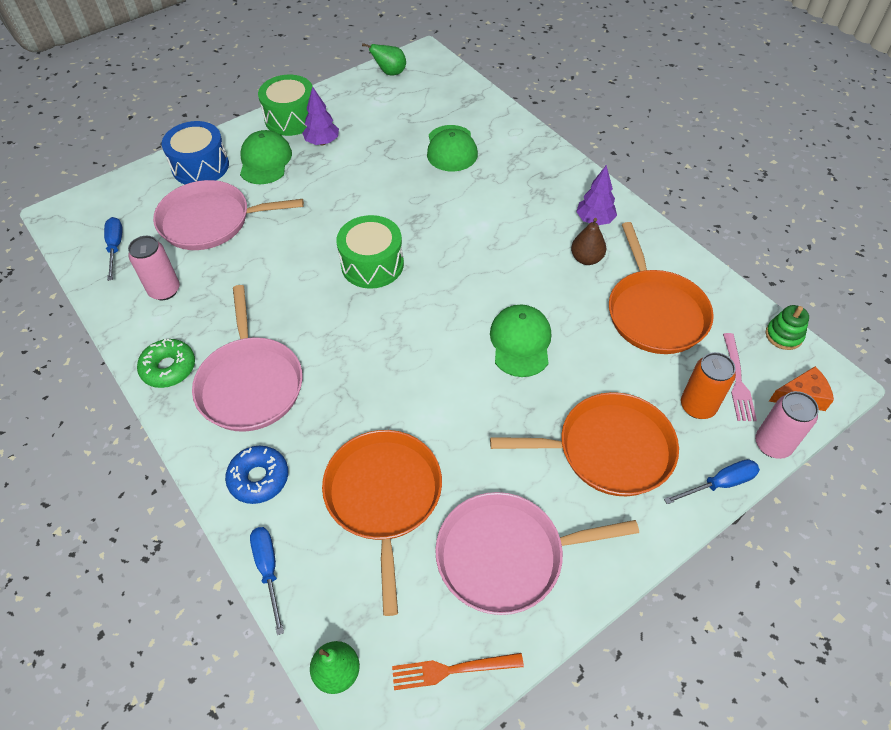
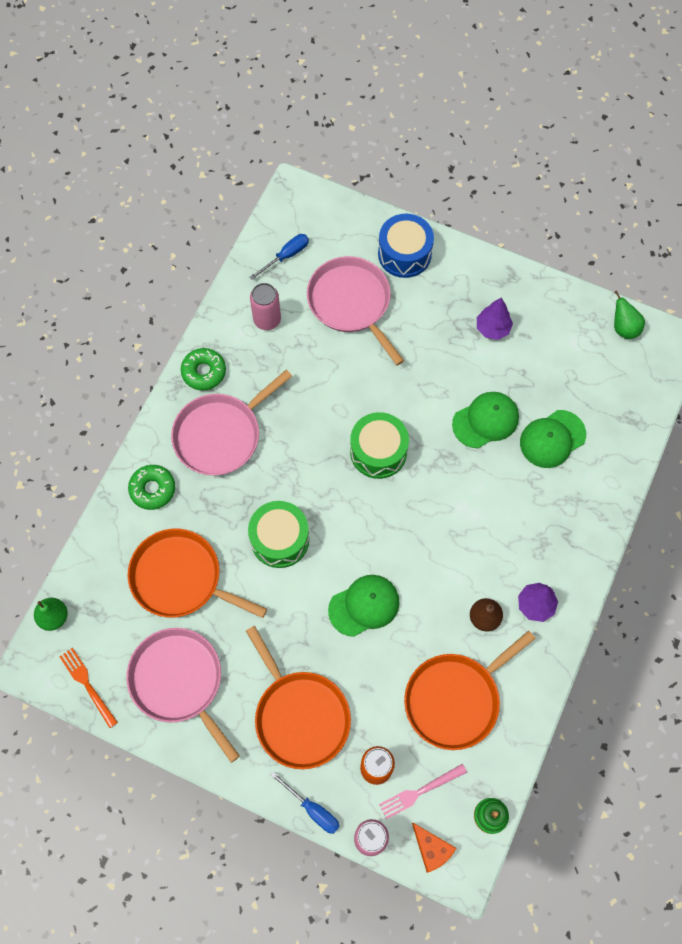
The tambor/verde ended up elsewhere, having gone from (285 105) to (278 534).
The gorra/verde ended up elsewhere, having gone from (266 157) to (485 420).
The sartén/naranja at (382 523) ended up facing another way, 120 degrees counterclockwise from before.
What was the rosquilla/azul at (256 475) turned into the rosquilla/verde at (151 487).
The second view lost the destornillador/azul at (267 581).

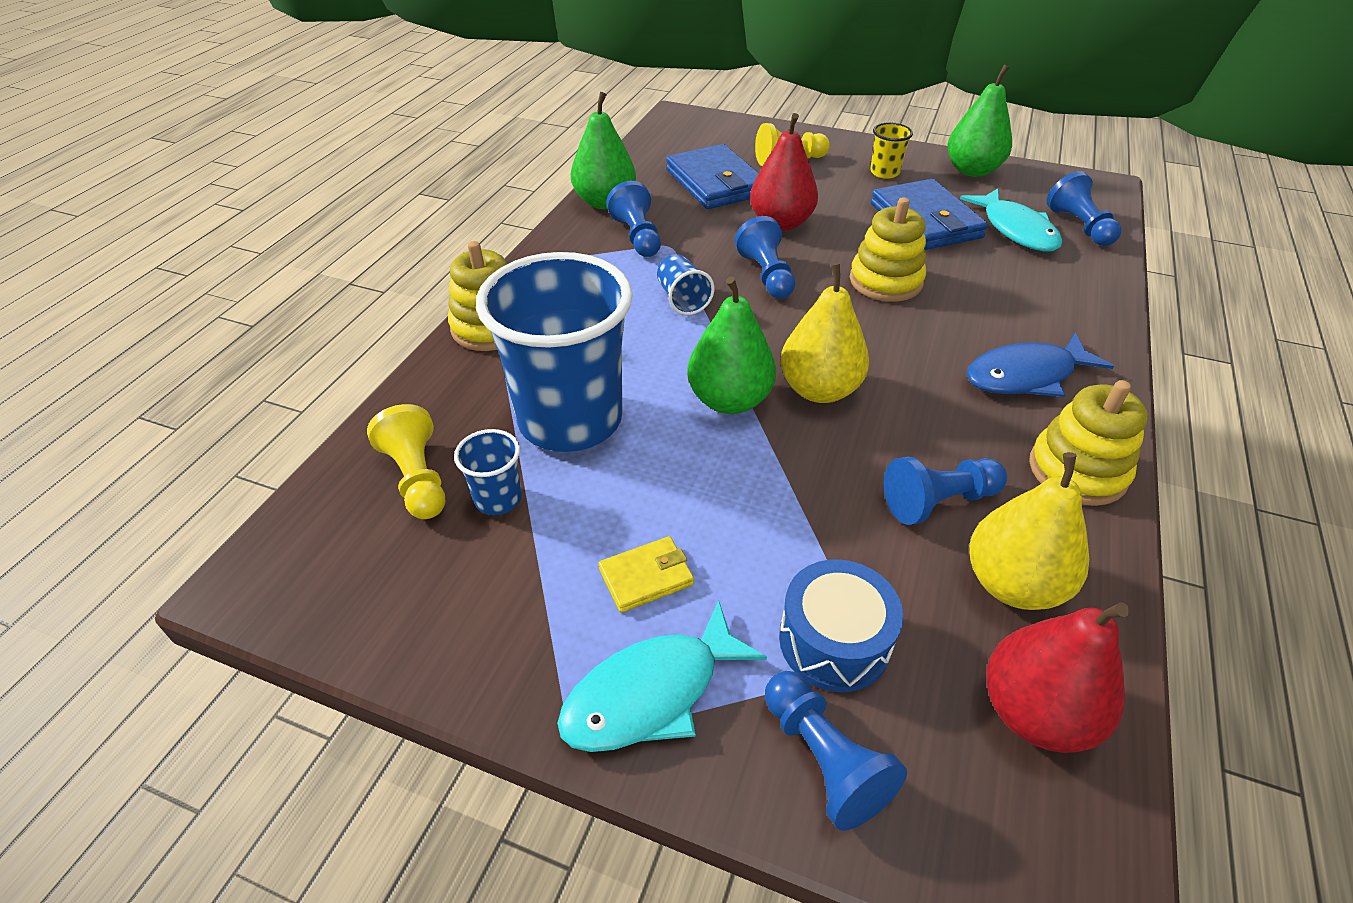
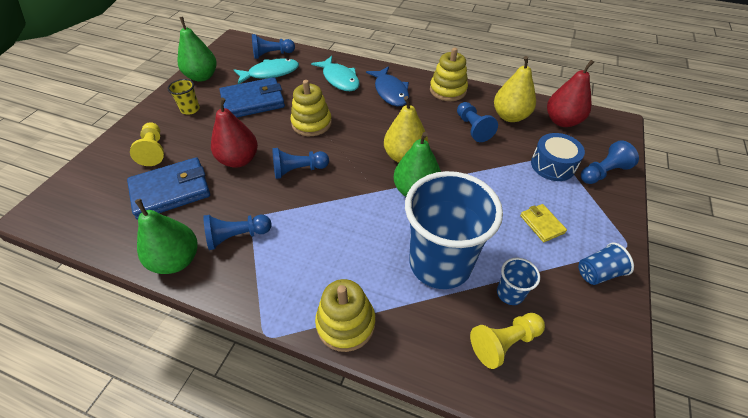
The vaso/azul ended up elsewhere, having gone from (685 284) to (606 264).
The pez/turquesa ended up elsewhere, having gone from (662 676) to (335 73).

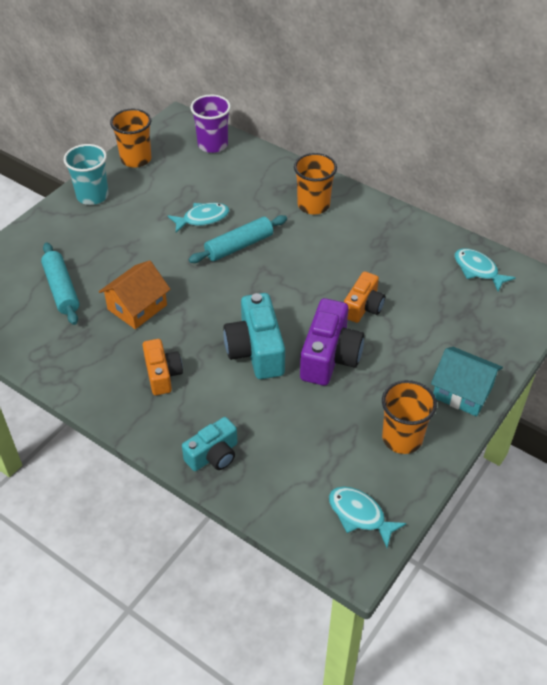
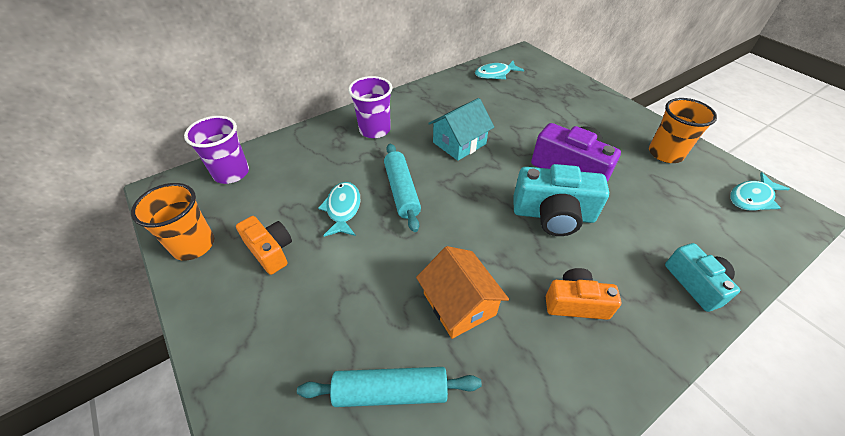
The second view lost the vaso/turquesa at (86 174).
What was the vaso/naranja at (315 183) turned into the vaso/morado at (370 107).
The cámara/naranja ended up elsewhere, having gone from (364 297) to (264 245).
The casa/turquesa ended up elsewhere, having gone from (467 382) to (461 129).

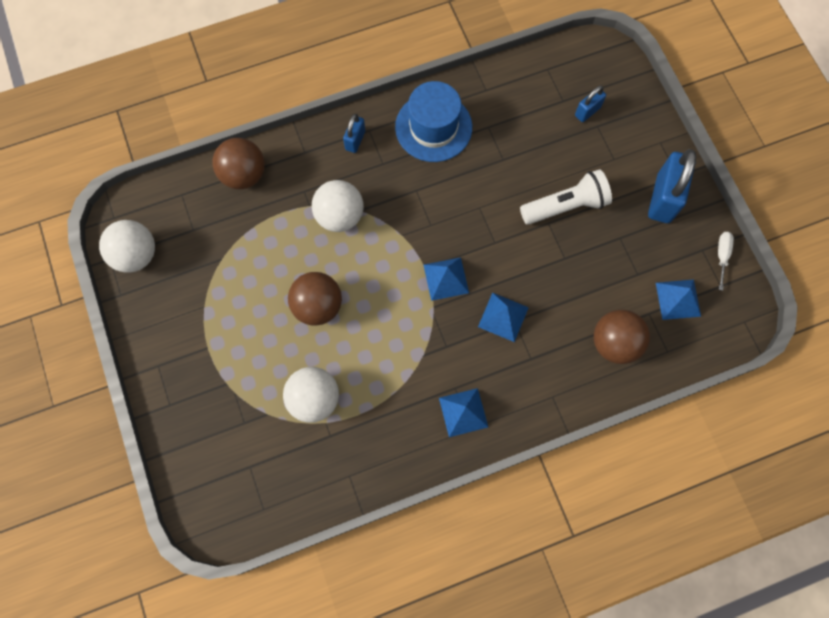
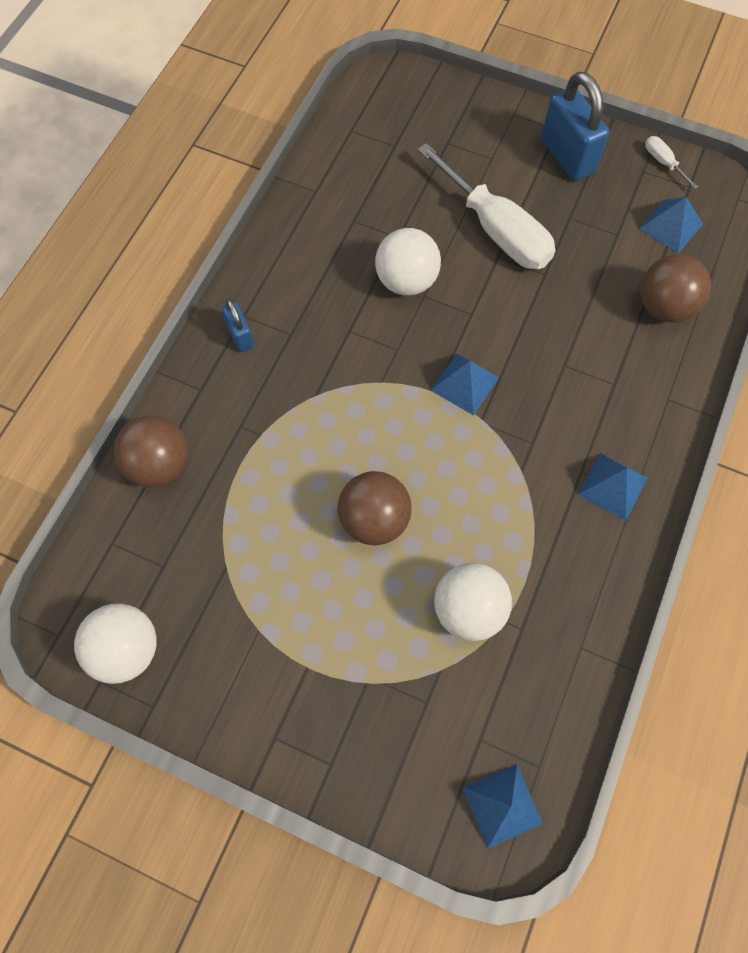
The second view lost the sombrero/azul at (433 121).
The second view lost the candado/azul at (590 104).
Where the lámpara de mano/blanco stood at (566 197), the destornillador/blanco came to stand at (487 206).
The pelota/blanco ended up elsewhere, having gone from (338 206) to (408 262).
The pirámide/azul ended up elsewhere, having gone from (503 317) to (503 806).

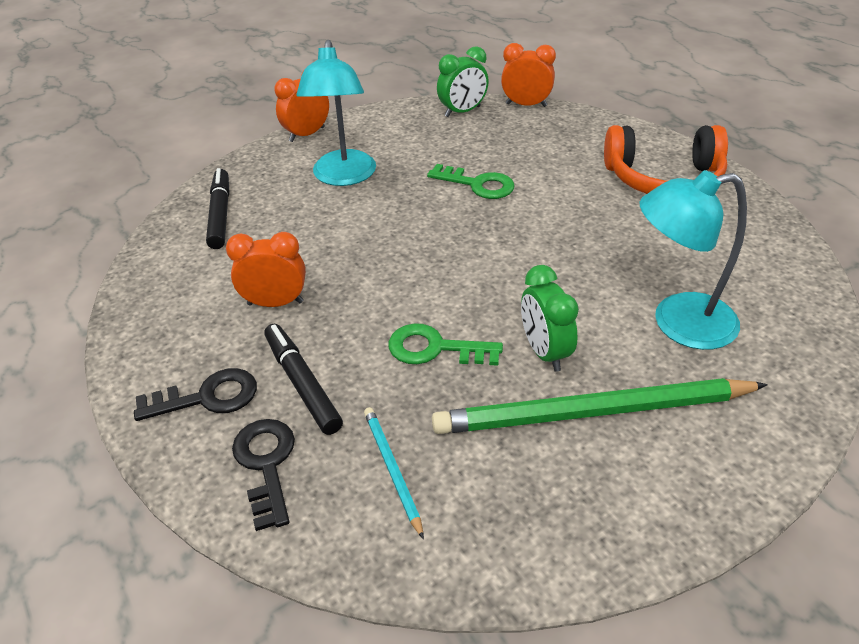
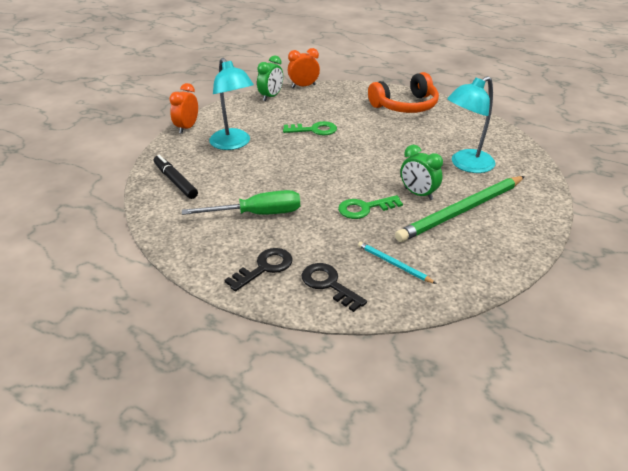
Where the despertador/naranja stood at (266 269), the destornillador/verde came to stand at (241 202).
The second view lost the rotulador/negro at (303 379).

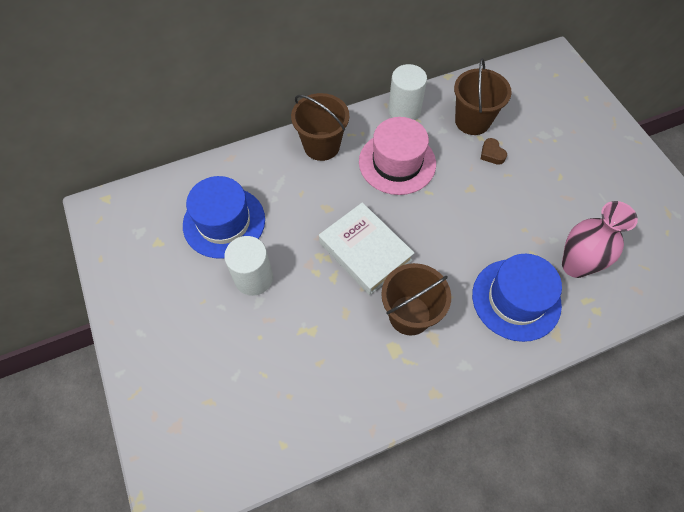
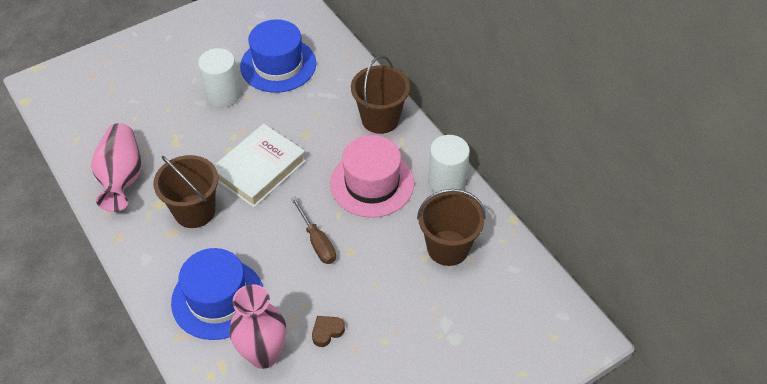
The corazón/marrón ended up elsewhere, having gone from (494 151) to (328 331).
The second view gained the florero/rosa at (116 167).
The second view gained the destornillador/marrón at (313 230).

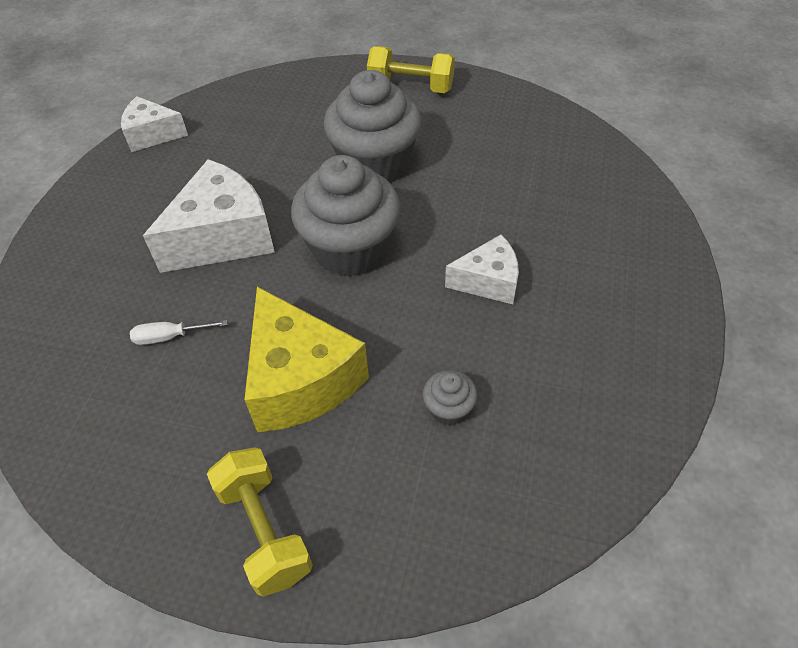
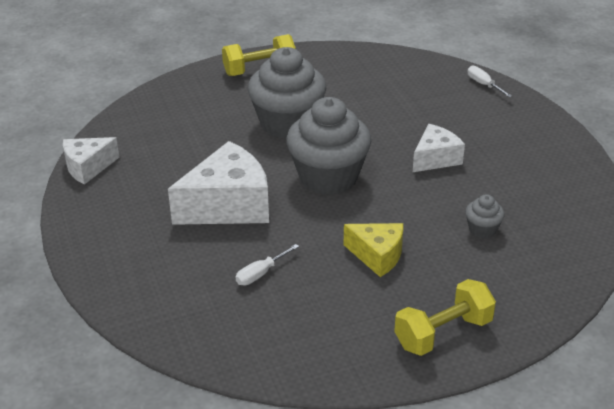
The queso/blanco at (209 216) ended up facing another way, 45 degrees clockwise from before.
The size of the queso/amarillo at (306 359) changed by a factor of 0.59.
The mancuerna/amarillo at (260 522) ended up facing another way, 60 degrees counterclockwise from before.
The second view gained the destornillador/blanco at (489 81).

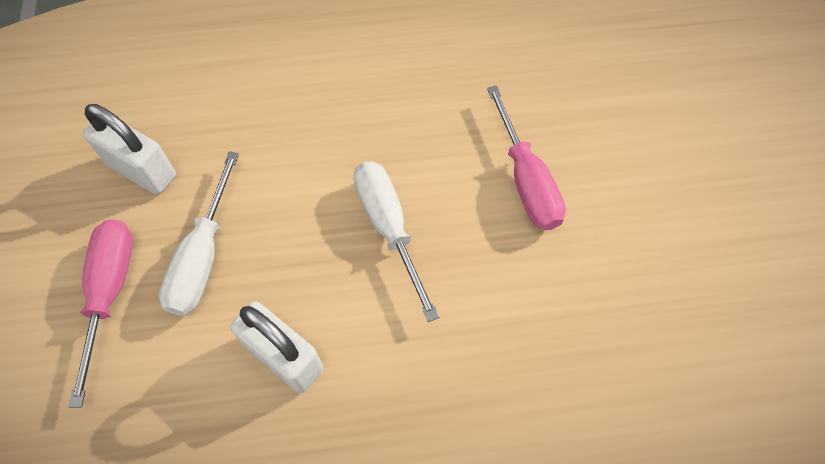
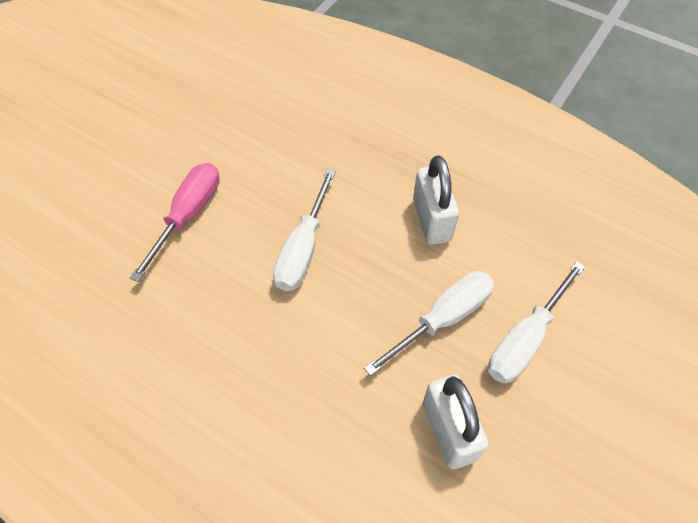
What was the destornillador/rosa at (100 313) turned into the destornillador/blanco at (536 322).

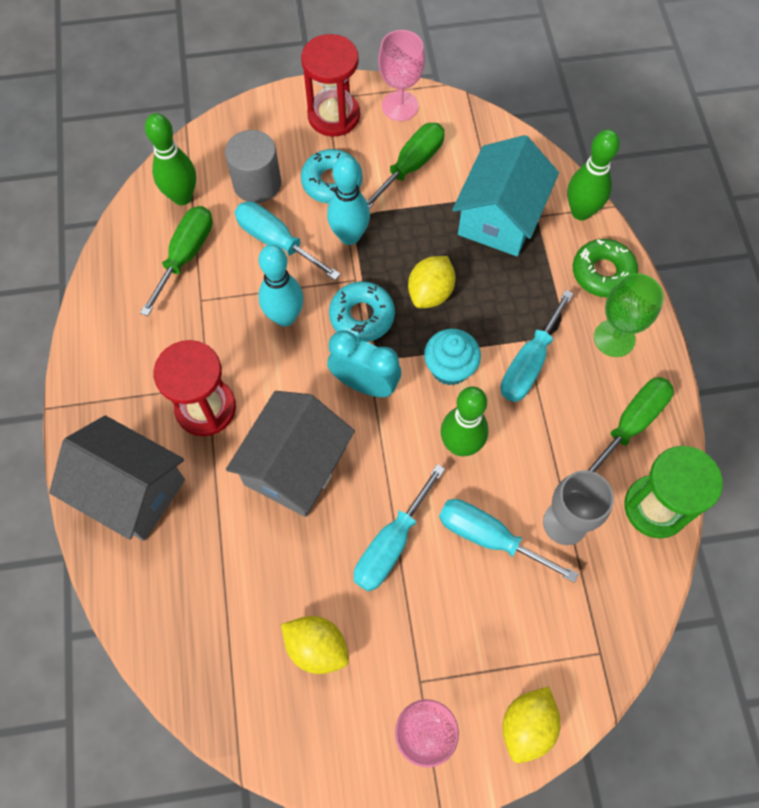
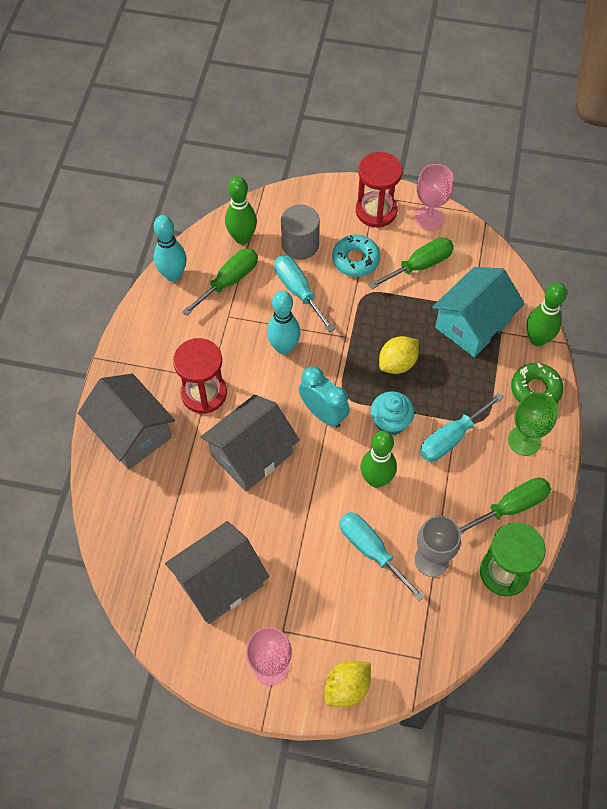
The bolo/turquesa ended up elsewhere, having gone from (348 200) to (170 248).
The second view lost the rosquilla/turquesa at (362 311).
The second view lost the destornillador/turquesa at (399 528).
Where the limón/amarillo stood at (315 645), the casa/gris came to stand at (217 572).

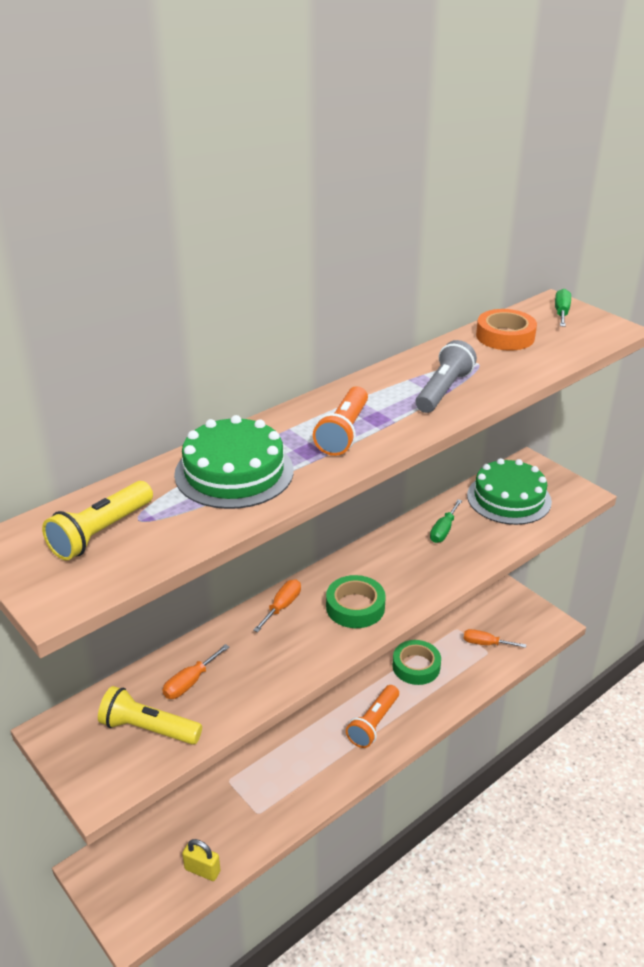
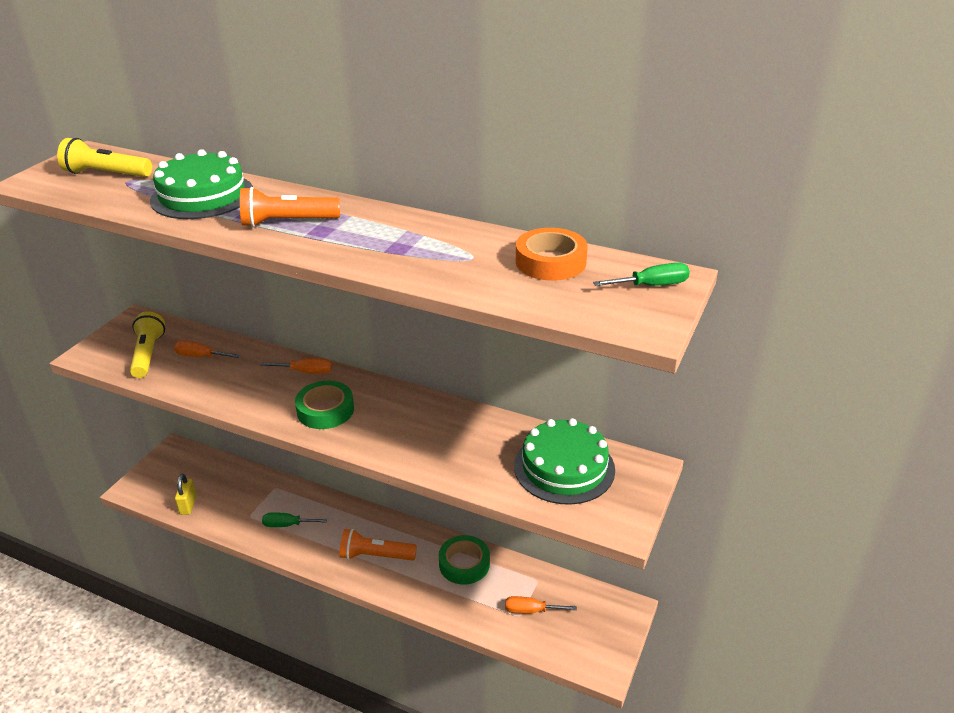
The second view lost the lámpara de mano/gris at (446 376).
The destornillador/verde ended up elsewhere, having gone from (446 521) to (294 519).
The destornillador/naranja at (494 638) ended up facing another way, 75 degrees counterclockwise from before.

